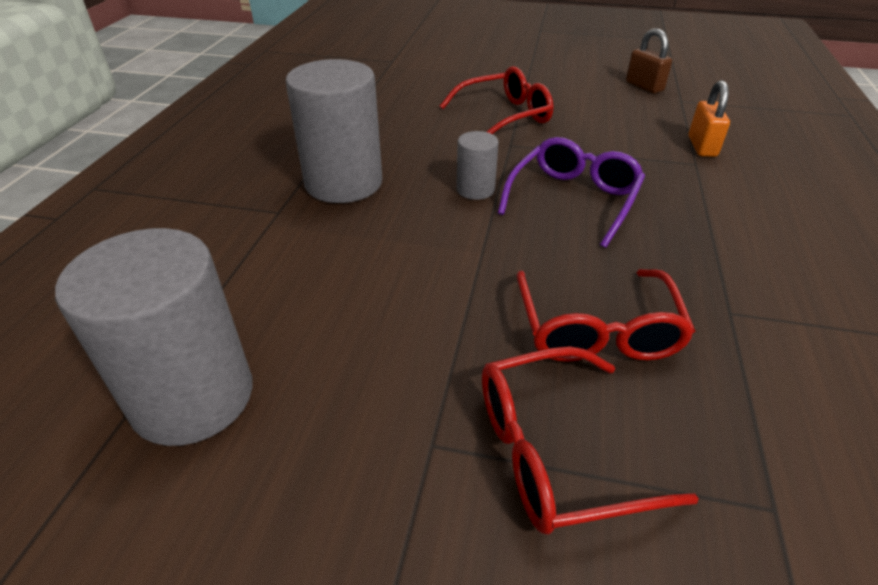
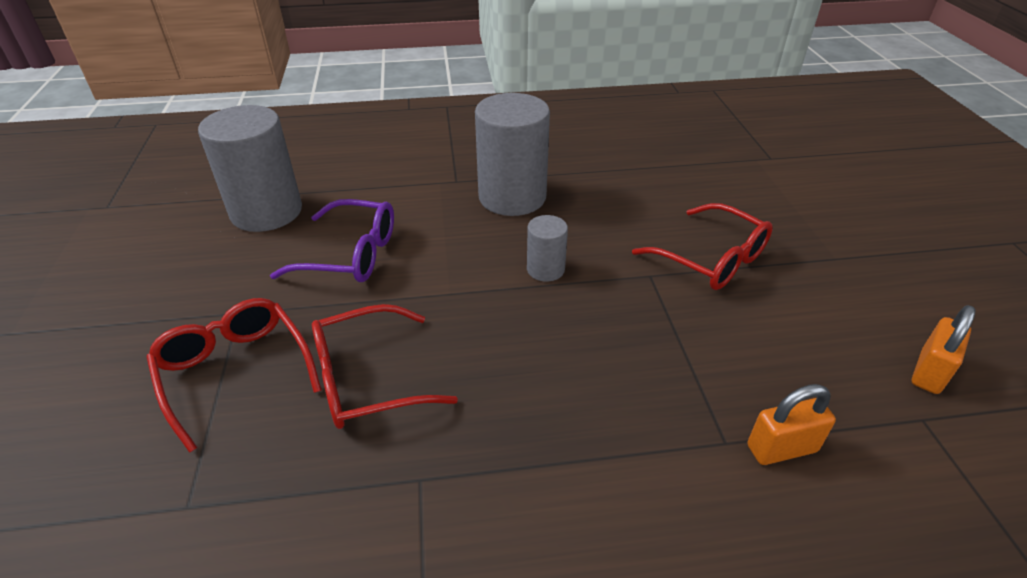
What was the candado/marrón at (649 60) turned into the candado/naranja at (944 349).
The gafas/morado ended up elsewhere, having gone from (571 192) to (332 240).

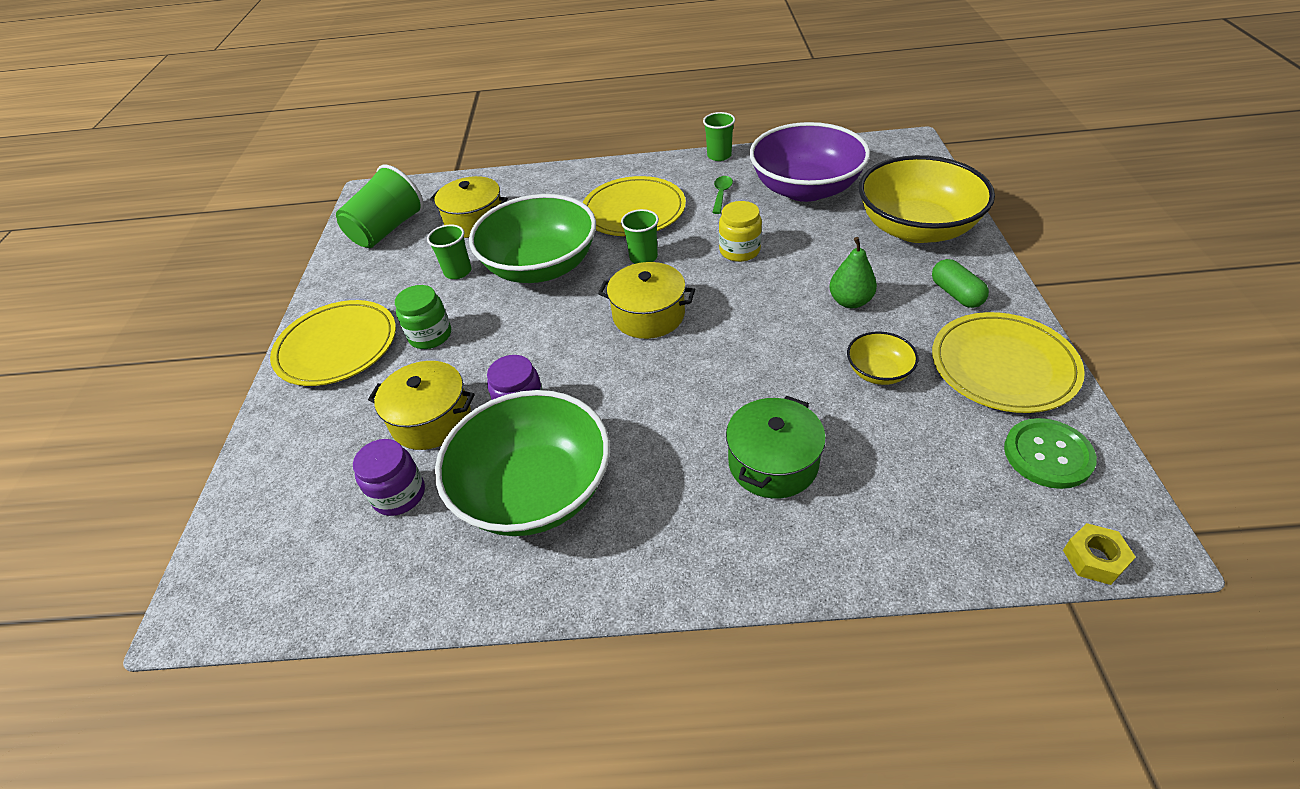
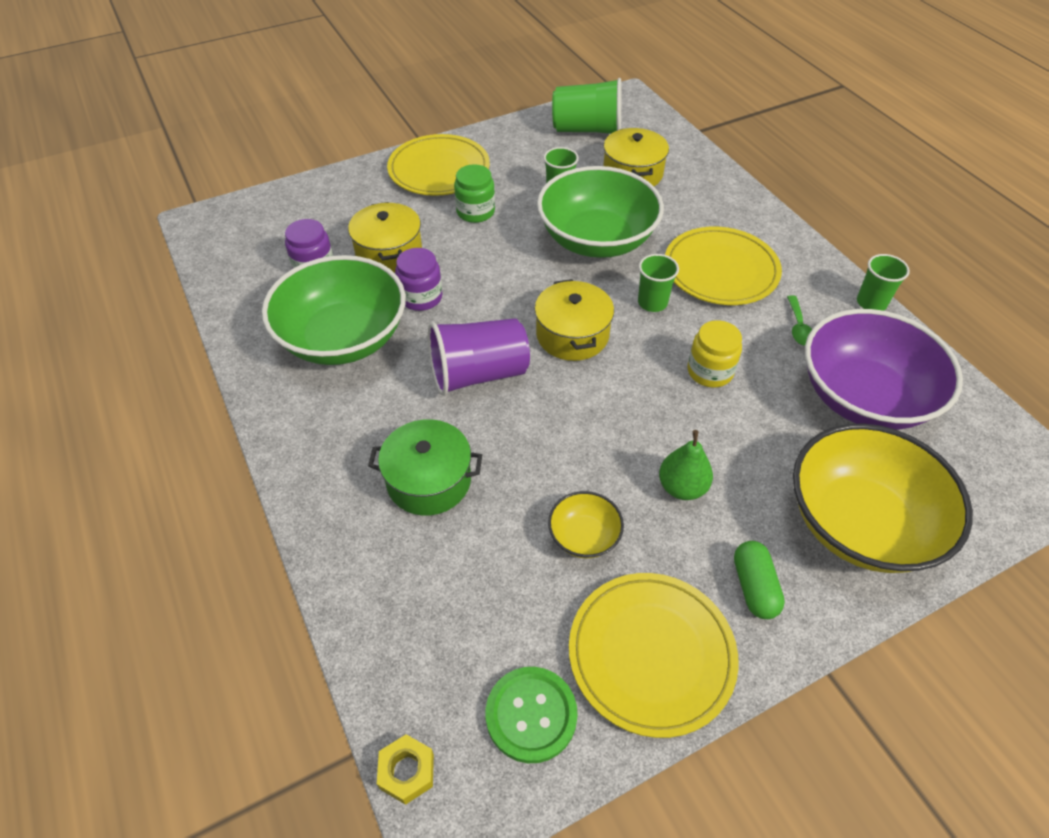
The cuchara/verde at (722 195) ended up facing another way, 105 degrees clockwise from before.
The cápsula/verde at (960 283) ended up facing another way, 45 degrees counterclockwise from before.
The second view gained the vaso/morado at (479 357).

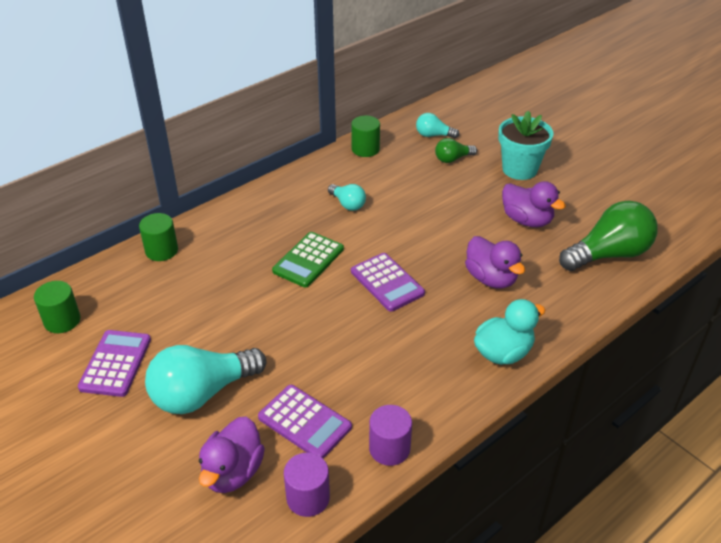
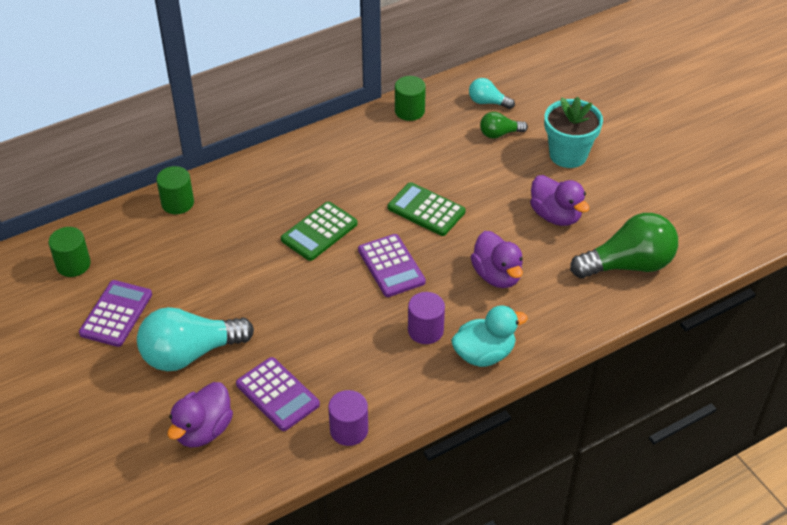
The second view lost the bombilla/turquesa at (347 197).
The cilindro/morado ended up elsewhere, having gone from (307 485) to (426 318).
The second view gained the calculadora/verde at (426 209).

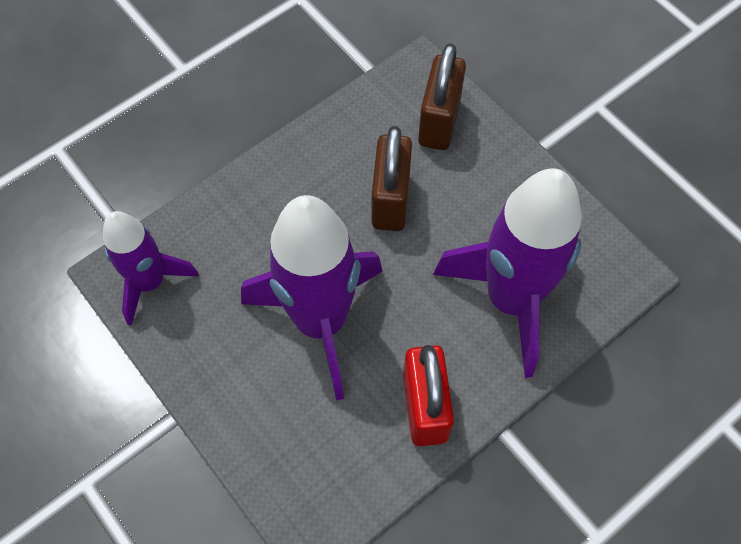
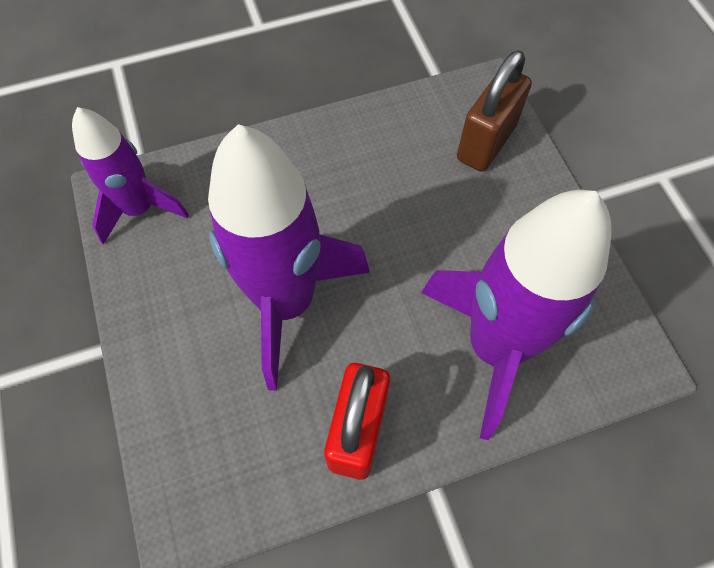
The second view lost the candado/marrón at (391 178).

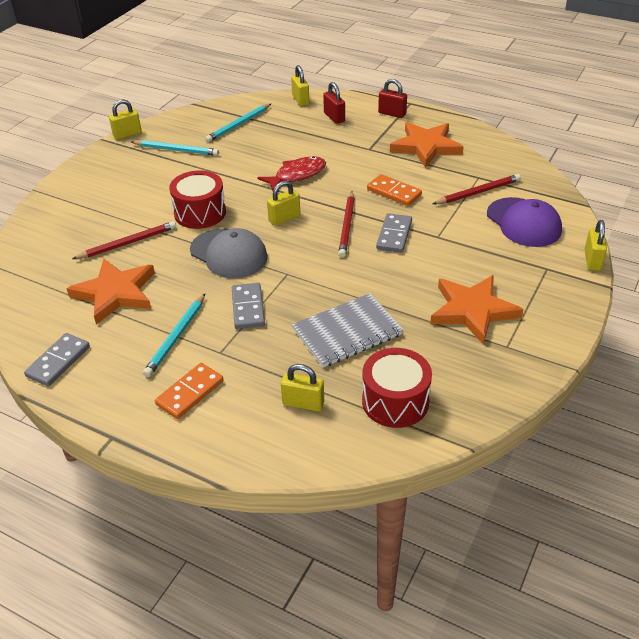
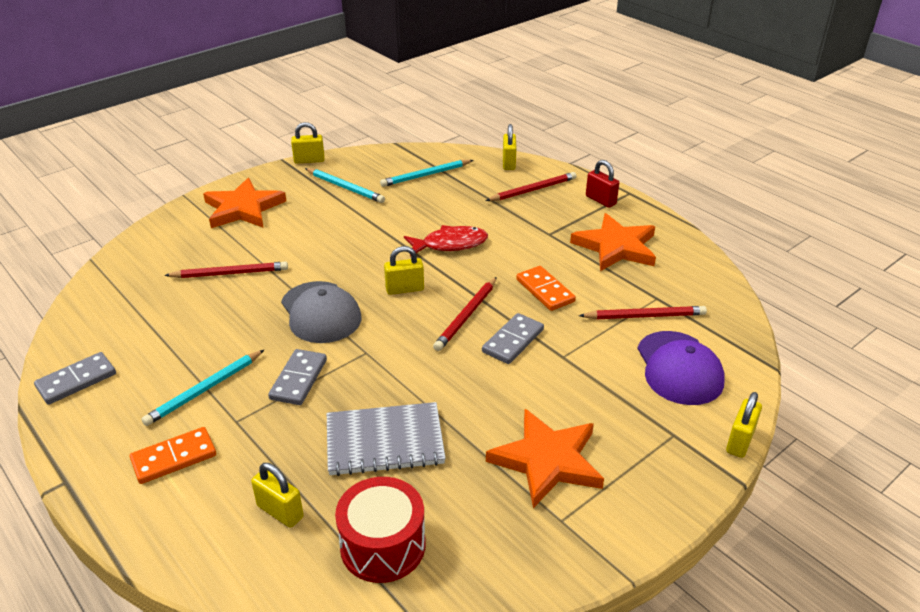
Where the candado/rojo stood at (334 103), the lápiz/rojo came to stand at (531 186).
The second view lost the tambor/rojo at (197 199).
The estrella/naranja ended up elsewhere, having gone from (110 292) to (244 203).

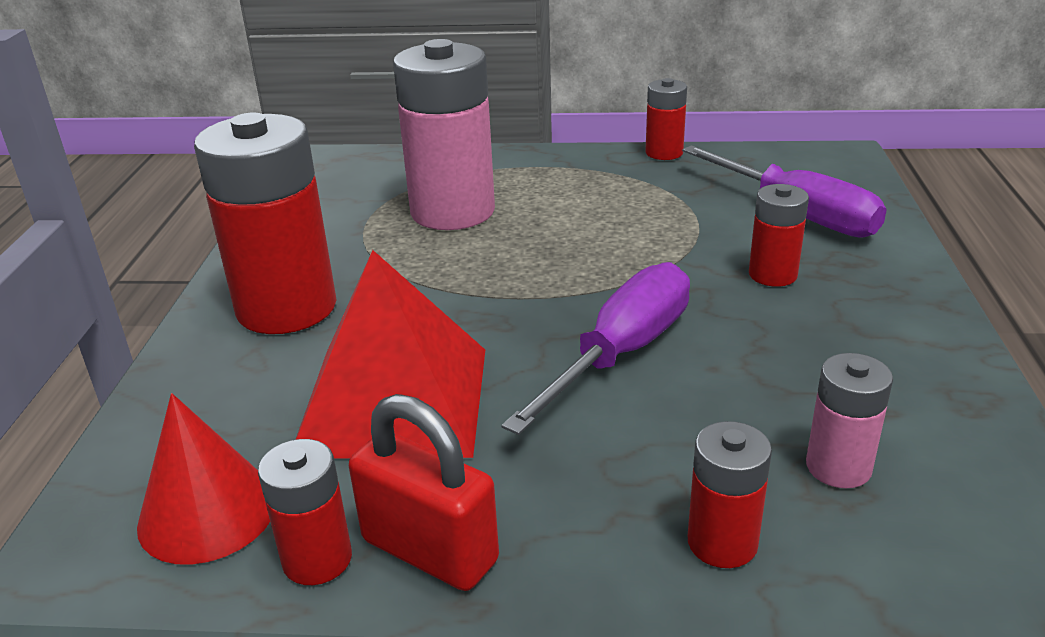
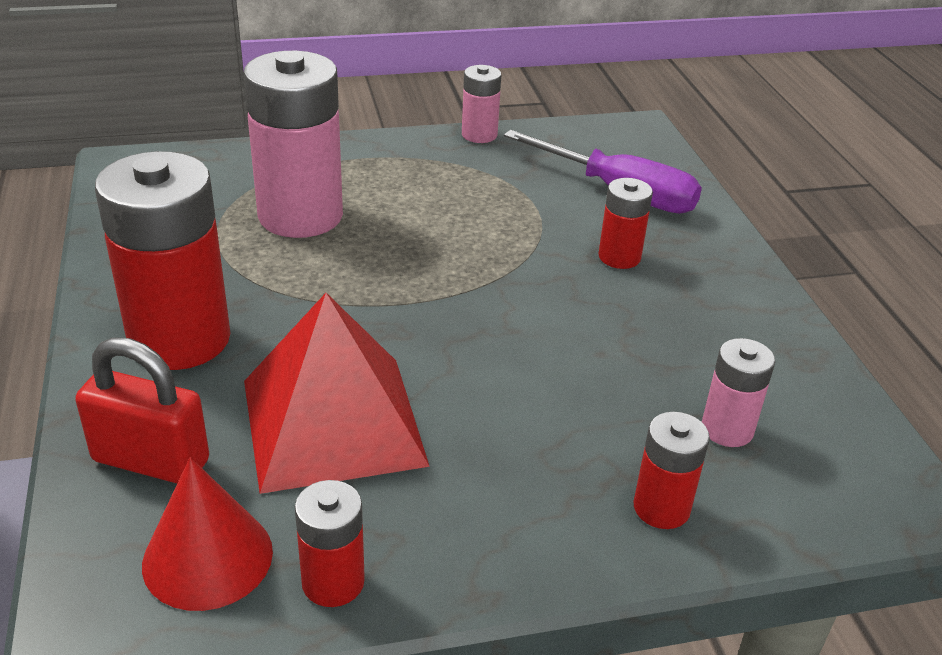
What was the pila/rojo at (666 119) turned into the pila/rosa at (481 104).
The second view lost the destornillador/morado at (595 348).
The candado/rojo ended up elsewhere, having gone from (424 492) to (142 410).

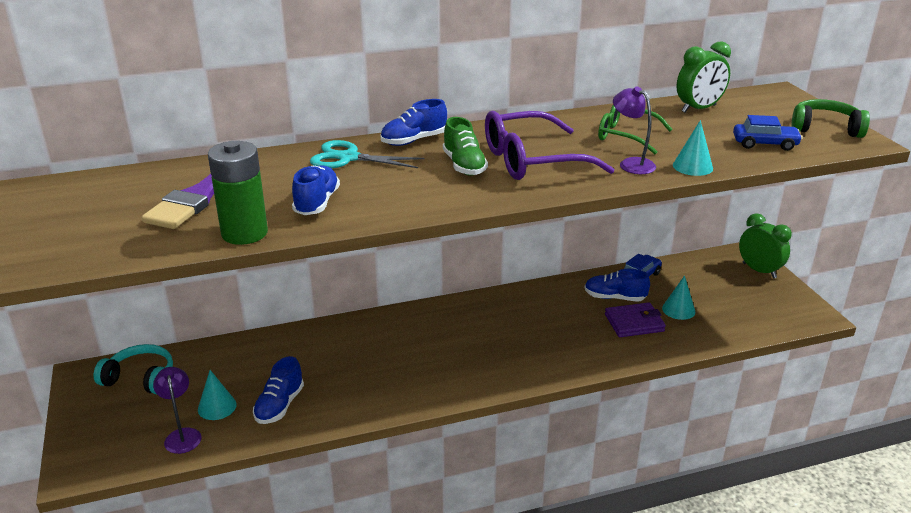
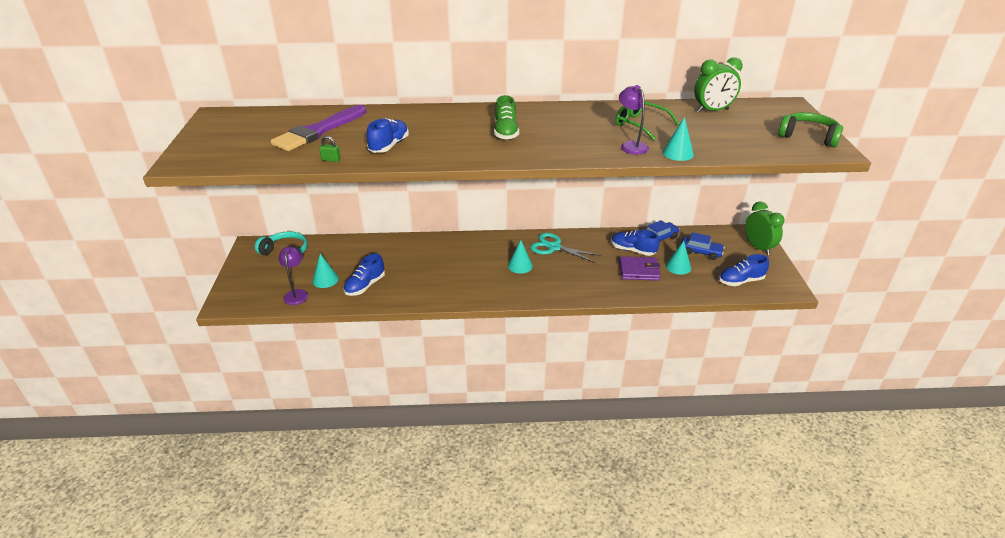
The zapato/azul ended up elsewhere, having gone from (413 122) to (744 270).
The second view lost the gafas/morado at (549 145).
The coche/azul ended up elsewhere, having gone from (768 133) to (703 246).
The tijeras/turquesa ended up elsewhere, having gone from (367 154) to (565 248).
Where the pila/verde stood at (238 193), the candado/verde came to stand at (330 149).
The second view gained the cono/turquesa at (520 256).

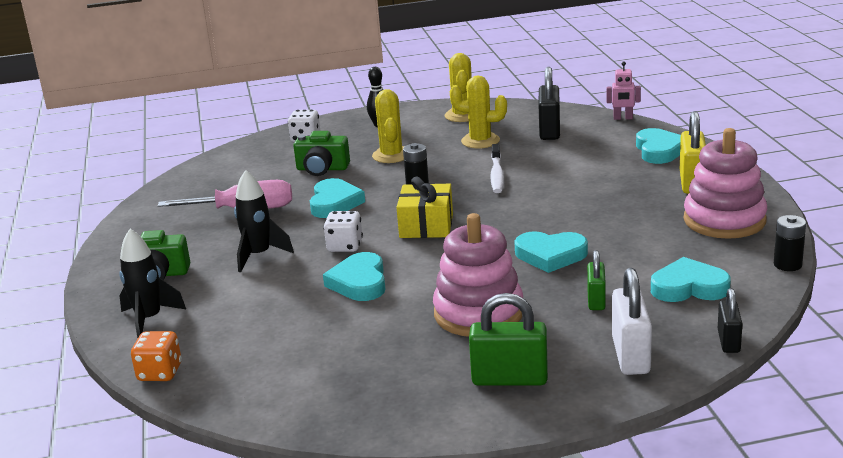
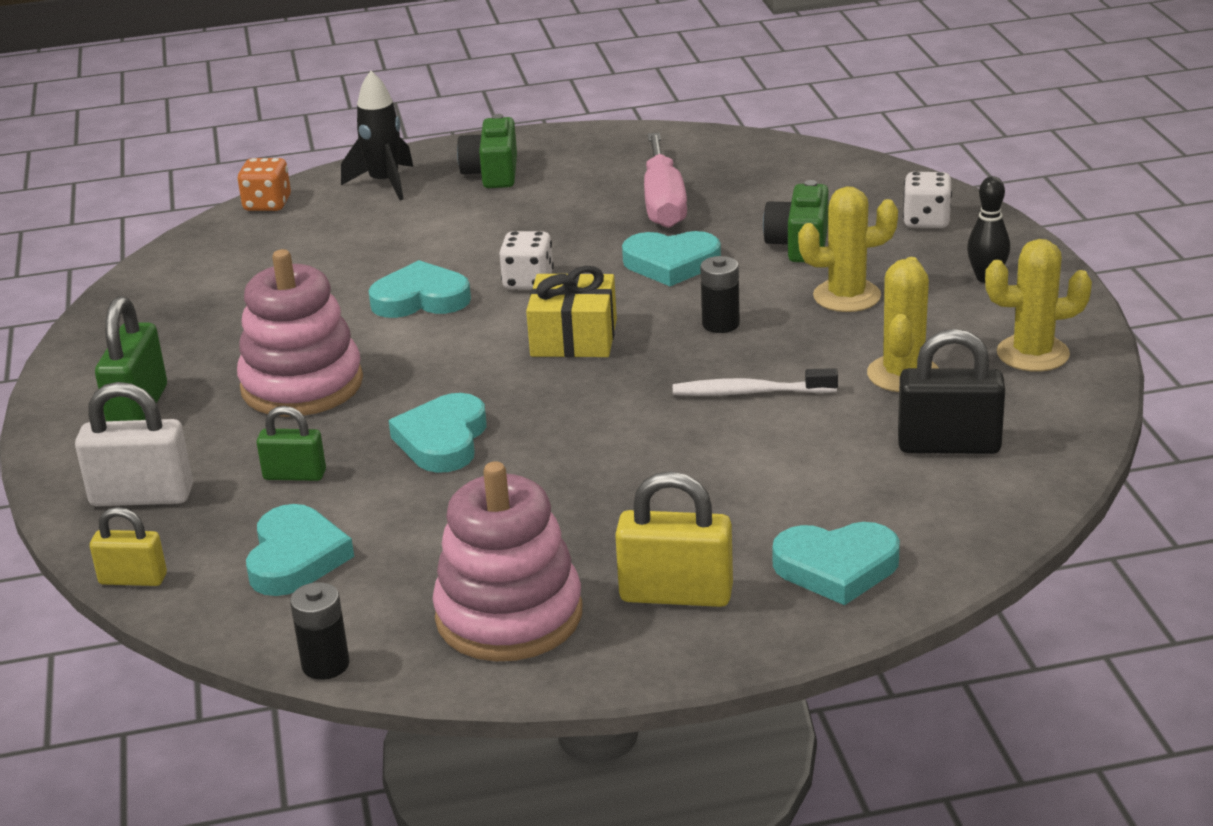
The second view lost the robot/rosa at (623 90).
The second view lost the cohete/negro at (264 221).
What was the candado/negro at (730 320) turned into the candado/amarillo at (128 546).

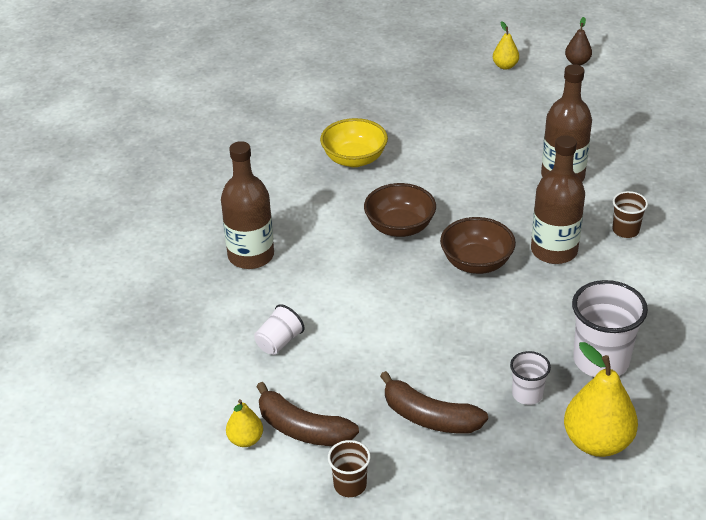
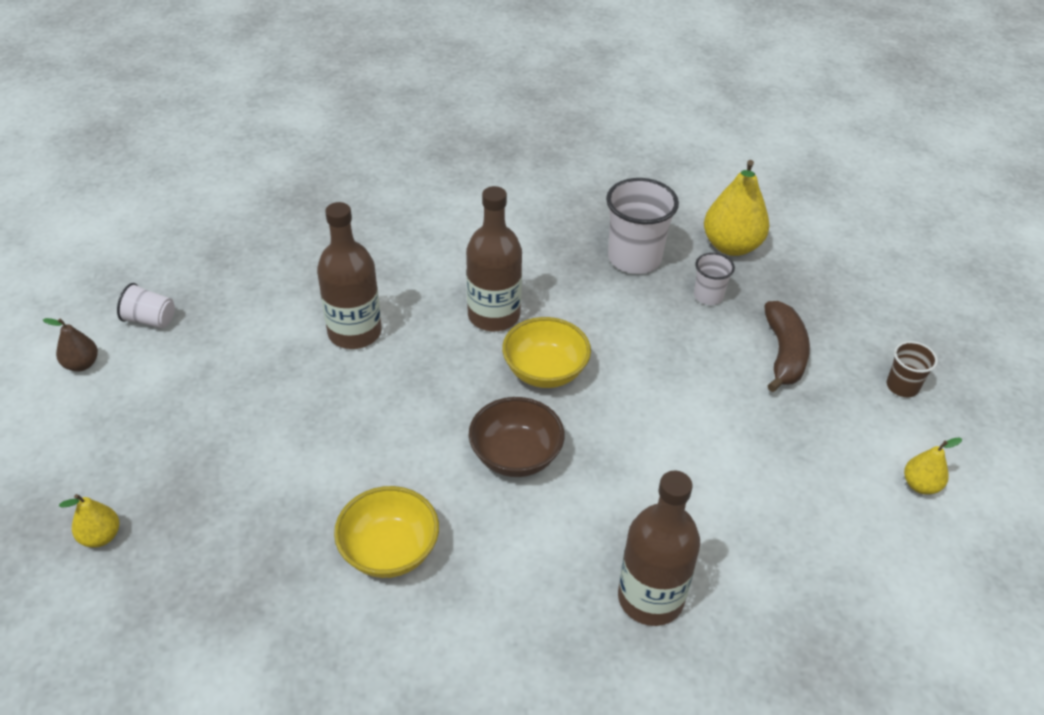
The pera/amarillo ended up elsewhere, having gone from (506 45) to (89 521).
The second view lost the vaso/marrón at (630 214).
What was the cuenco/marrón at (478 245) turned into the cuenco/amarillo at (546 352).
The vaso/blanco ended up elsewhere, having gone from (279 329) to (146 305).
The second view lost the plátano/marrón at (307 414).

